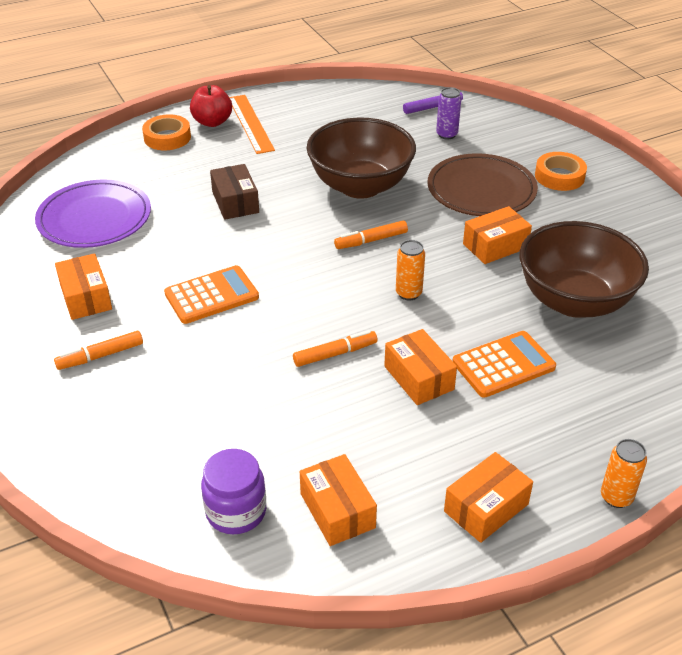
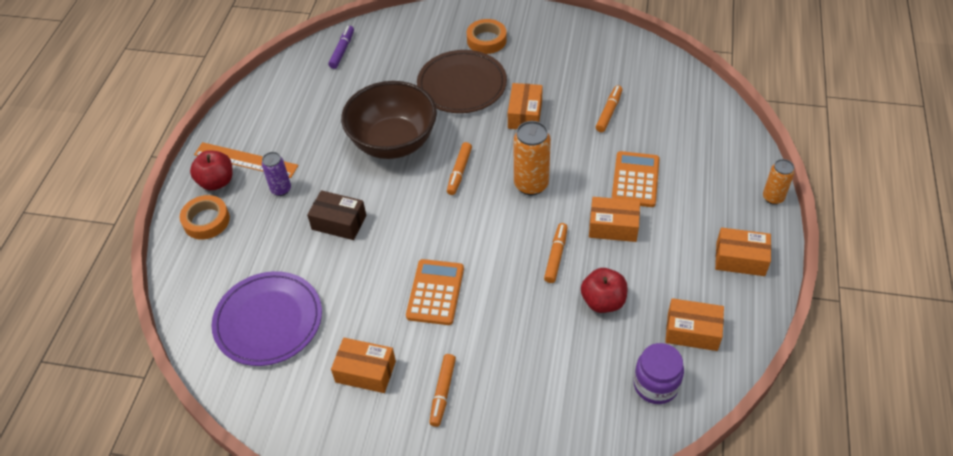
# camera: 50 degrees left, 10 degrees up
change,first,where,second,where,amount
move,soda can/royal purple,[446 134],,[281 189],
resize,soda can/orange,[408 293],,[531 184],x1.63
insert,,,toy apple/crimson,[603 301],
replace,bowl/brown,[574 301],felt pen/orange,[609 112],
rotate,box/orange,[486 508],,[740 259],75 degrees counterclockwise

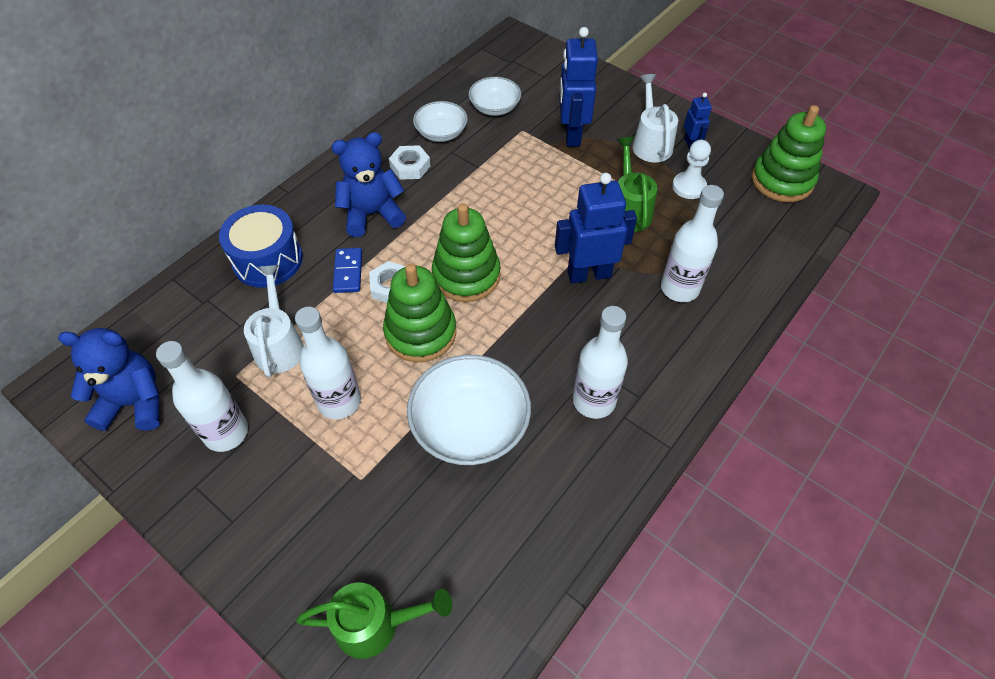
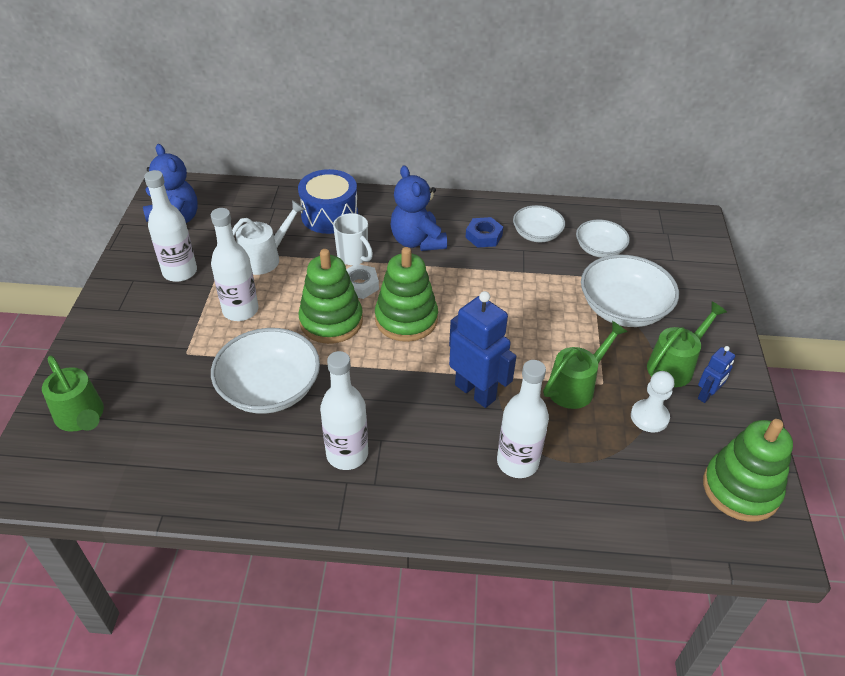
# camera: 55 degrees right, 10 degrees down
change,first,where,second,where,amount
replace,domino piece/royal blue,[348 272],mug/snow-white,[353 257],
rotate,stuffed bear/royal blue,[372 214],,[417 241],150 degrees counterclockwise
recolor,hex nut/snow-white,[410 166],hex nut/royal blue,[484 236],
replace,robot/royal blue,[571 134],bowl/snow-white,[623 309],
recolor,watering pot/snow-white,[651 143],watering pot/emerald,[675 365],

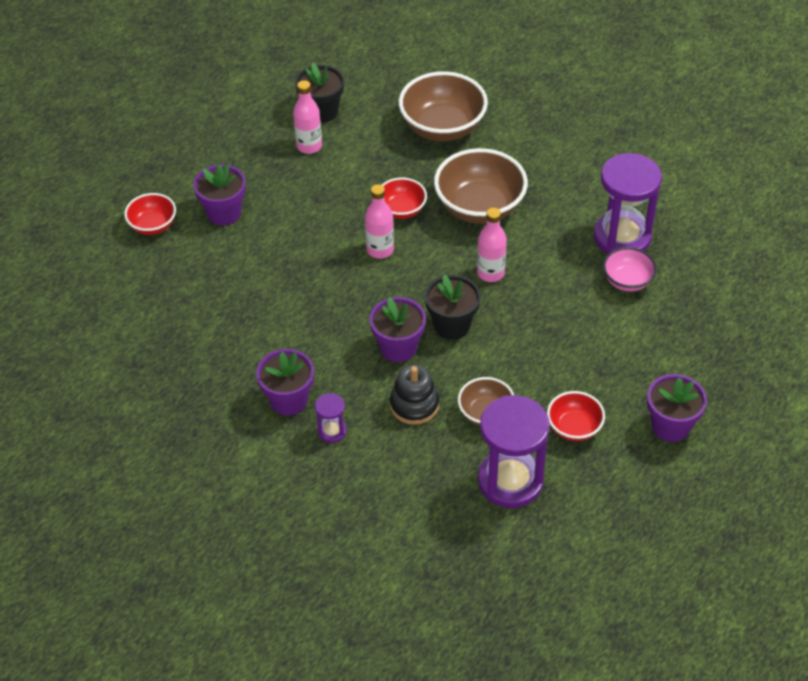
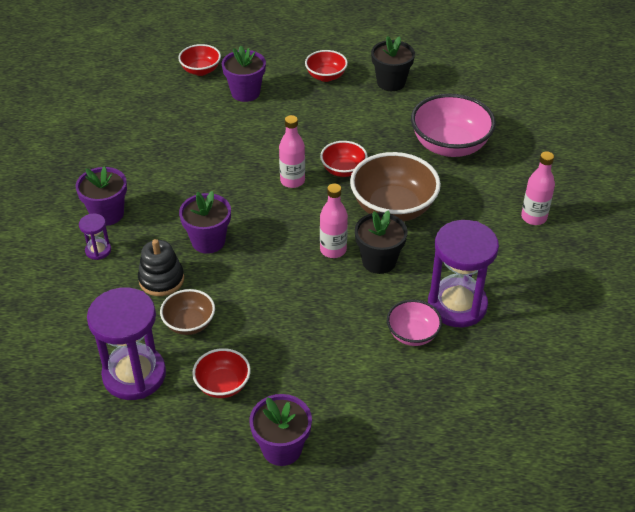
# camera: 50 degrees right, 5 degrees down
change,first,where,second,where,amount
insert,,,bowl/crimson,[326 76],
move,flower pot/ebony,[452 325],,[379 261],
recolor,bowl/brown,[442 127],bowl/rose-pink,[449 146],
move,bottle/rose-pink,[309 146],,[533 217],

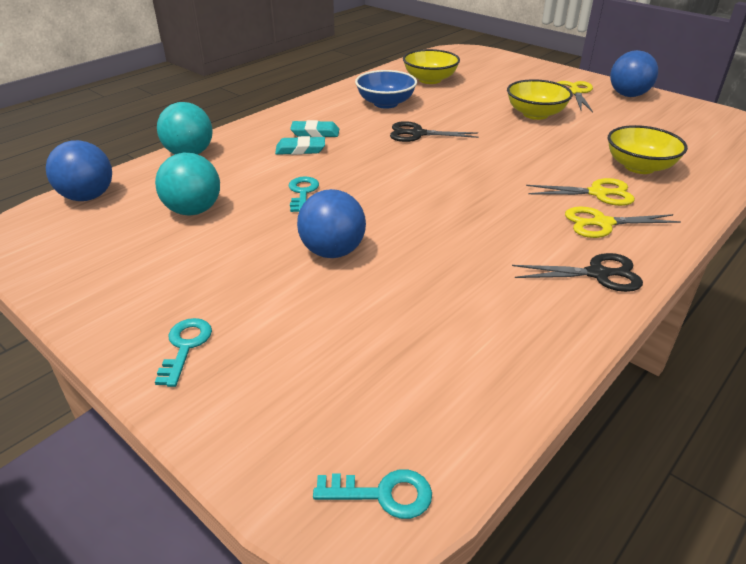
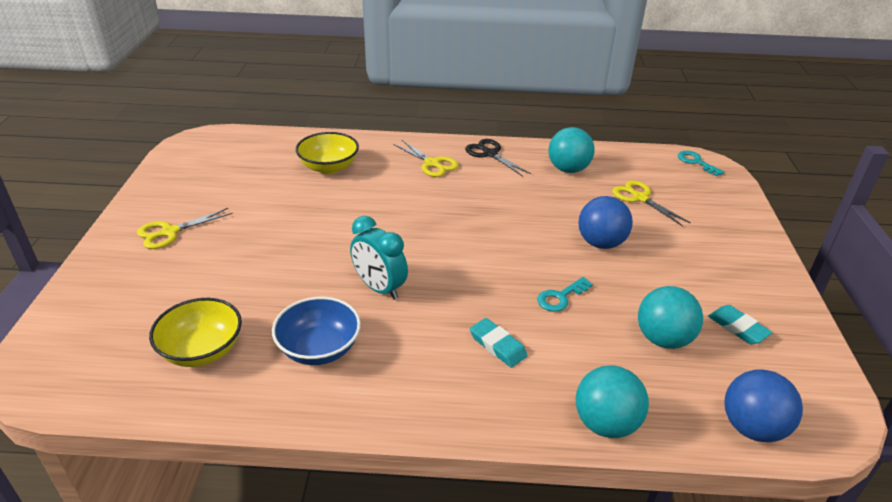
# camera: 130 degrees left, 0 degrees up
change,first,where,second,where,amount
replace,scissors/ebony,[417 134],alarm clock/teal,[379 288],
insert,,,sphere/teal,[568 169],
move,scissors/golden,[598 193],,[640 198],
move,eraser/teal,[315 133],,[738 327],
delete,key/teal,[185 346],,,
delete,bowl/golden,[535 114],,,
delete,sphere/royal blue,[628 95],,,

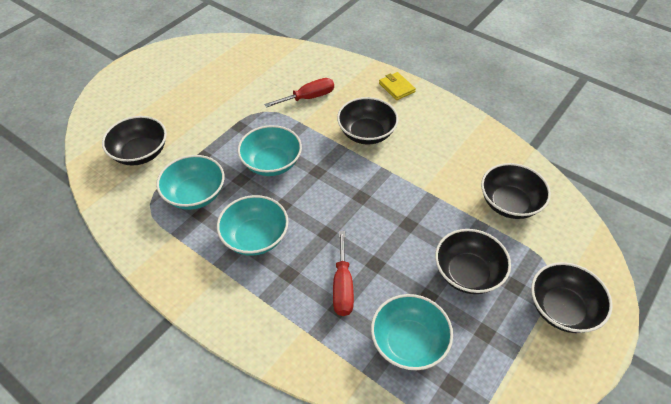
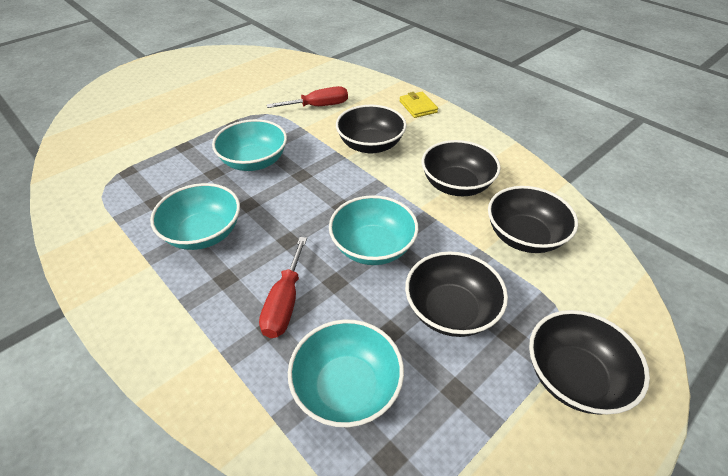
# camera: 10 degrees right, 5 degrees down
change,first,where,second,where,amount
move,bowl/teal,[195 195],,[373 247],
move,bowl/ebony,[140 153],,[456 185],

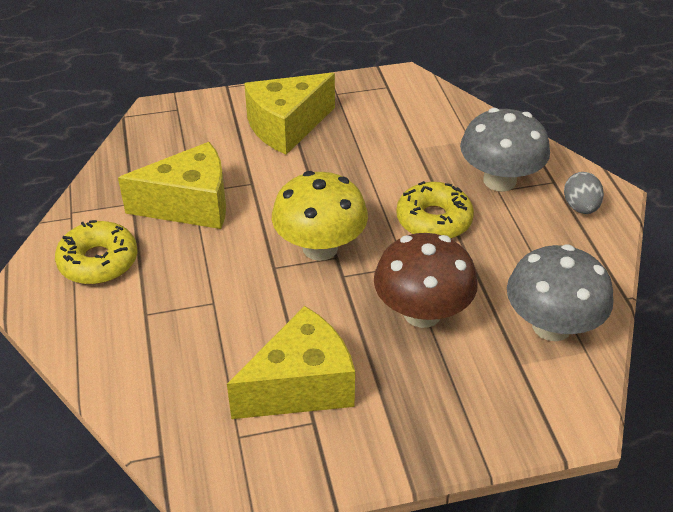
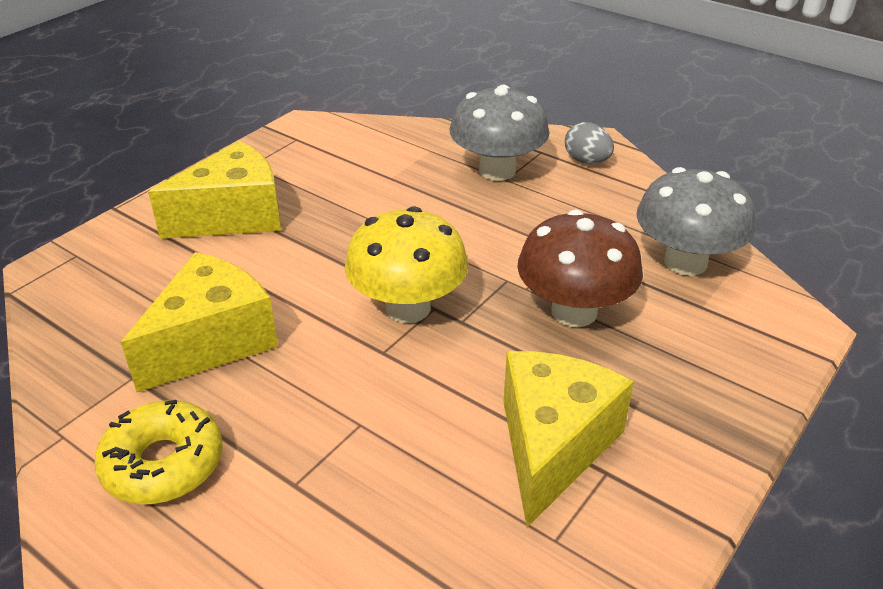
# camera: 40 degrees left, 5 degrees down
change,first,where,second,where,amount
rotate,piece of cheese/golden,[287 127],,[234 216],135 degrees counterclockwise
delete,doughnut/golden,[434 220],,,

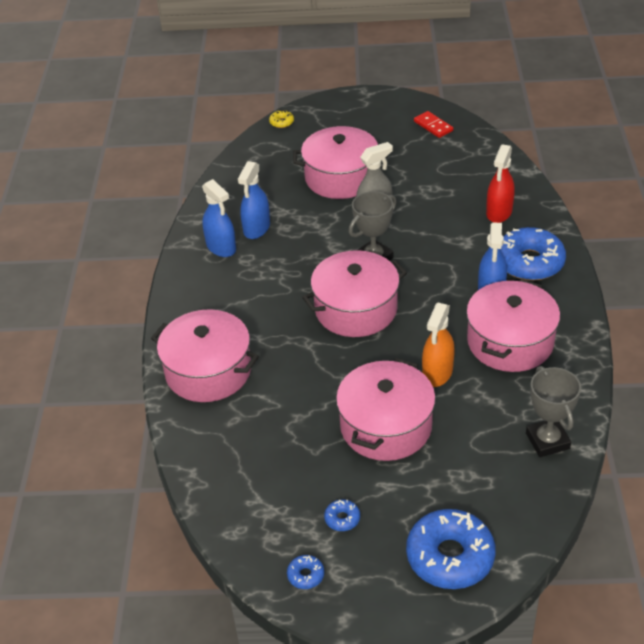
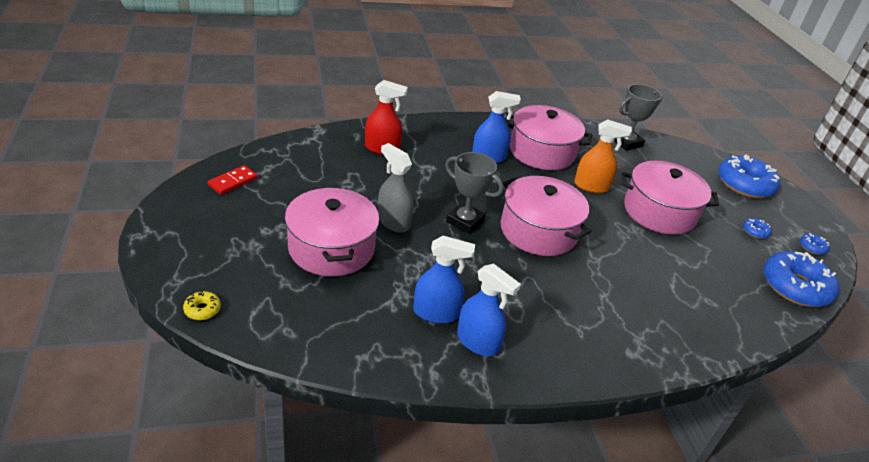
# camera: 110 degrees left, 5 degrees down
change,first,where,second,where,amount
rotate,spray bottle/royal blue,[221 247],,[477 342],90 degrees clockwise
move,doughnut/royal blue,[529 262],,[795 287],
delete,cooking pot/rose-pink,[208 371],,,

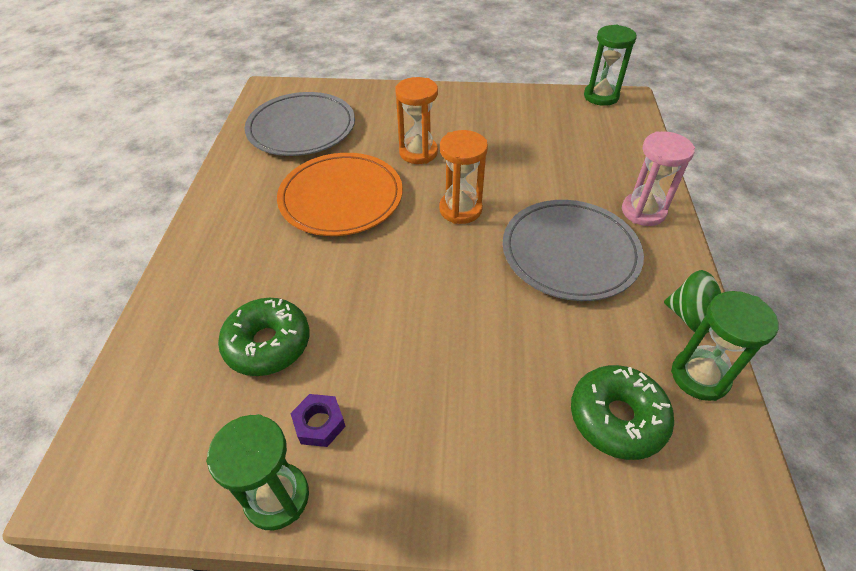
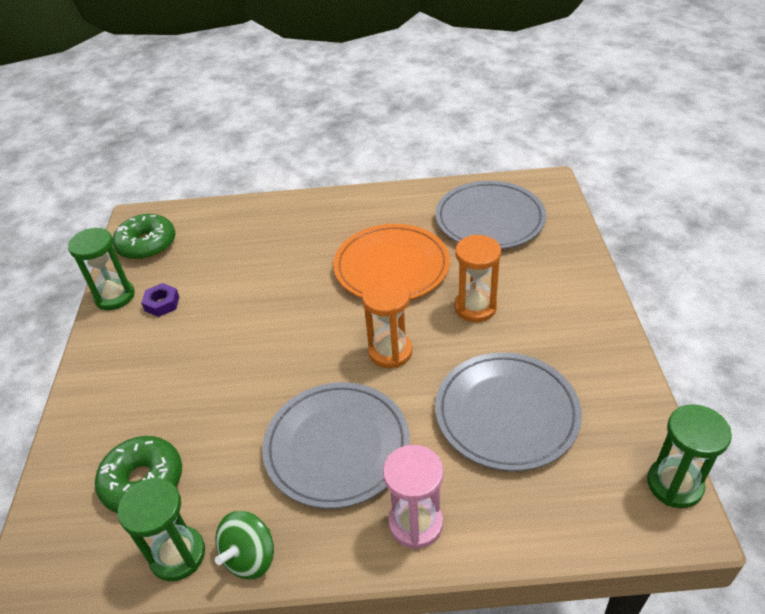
# camera: 85 degrees right, 5 degrees down
change,first,where,second,where,amount
move,doughnut/emerald,[268 344],,[147 245],
insert,,,plate/gray,[506 413],

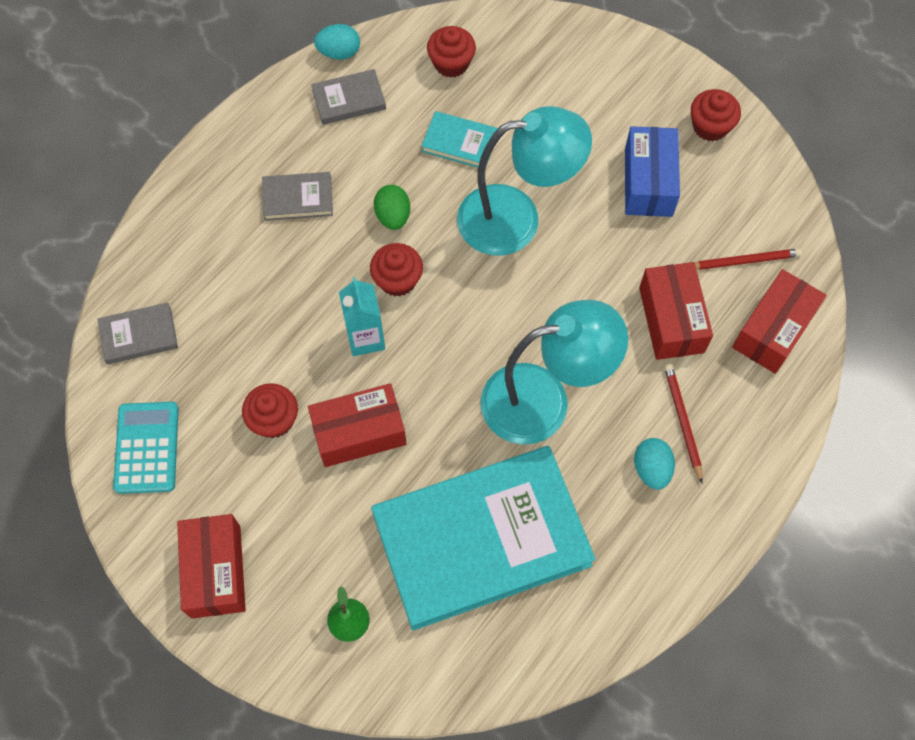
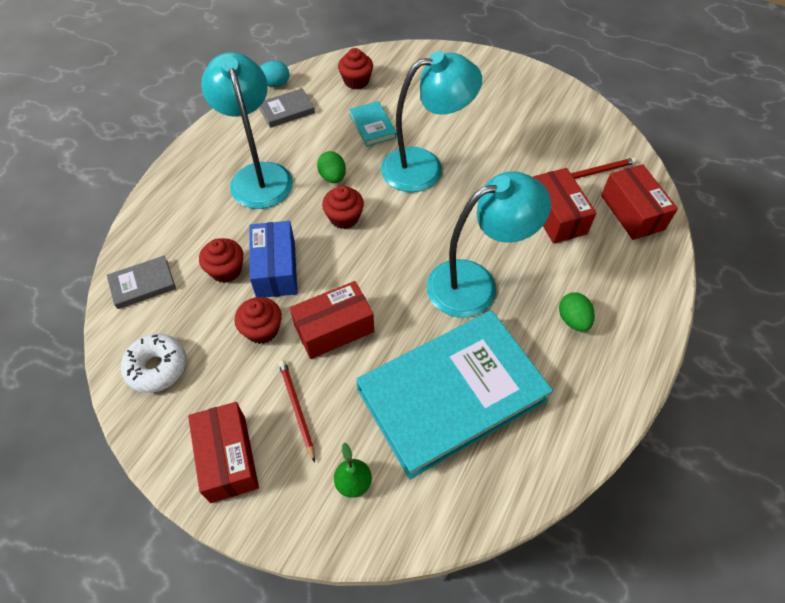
# camera: 10 degrees left, 10 degrees down
change,first,where,second,where,amount
replace,pocket calculator/teal,[147 448],doughnut/snow-white,[157 367],
move,cupcake/crimson,[710 126],,[226 270],
replace,book/gray,[298 198],lamp/teal,[258 175],
move,box/royal blue,[648 182],,[276 269],
move,wooden pencil/crimson,[682 421],,[296 408],
rotate,book/teal,[460 143],,[372 126],60 degrees clockwise
recolor,egg shape/teal,[651 469],egg shape/emerald,[573 320],
rotate,box/crimson,[773 330],,[632 212],45 degrees counterclockwise
delete,juice carton/teal,[365 338],,,

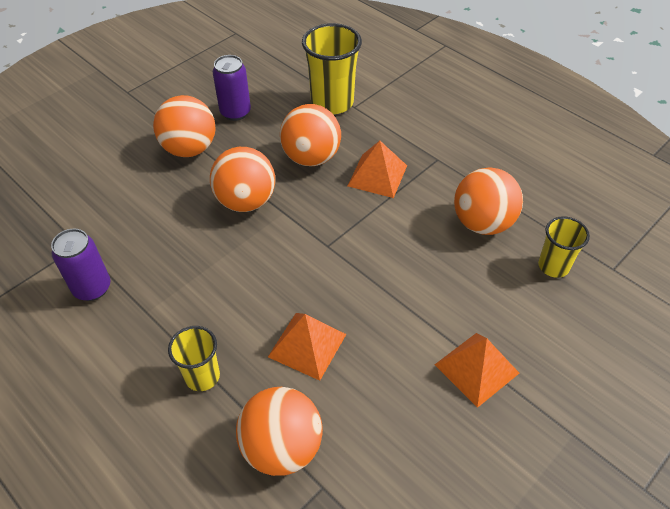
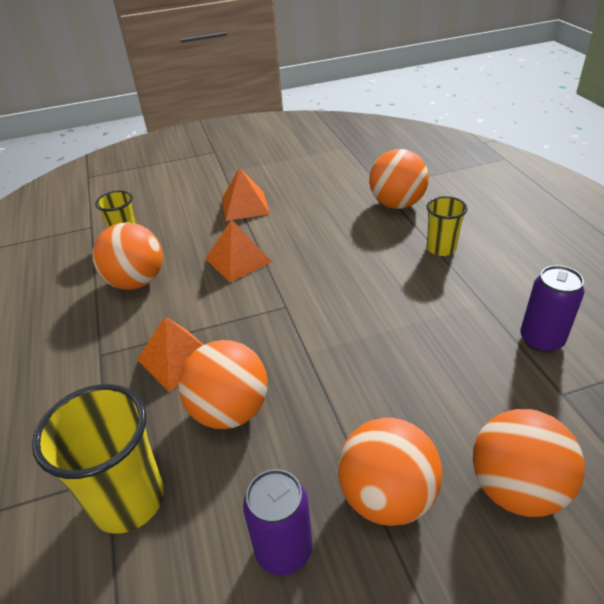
# camera: 150 degrees left, 10 degrees down
change,first,where,second,where,amount
move,solid pyramid/orange,[307 345],,[238 260],
move,sphere/orange,[246 201],,[516 488],

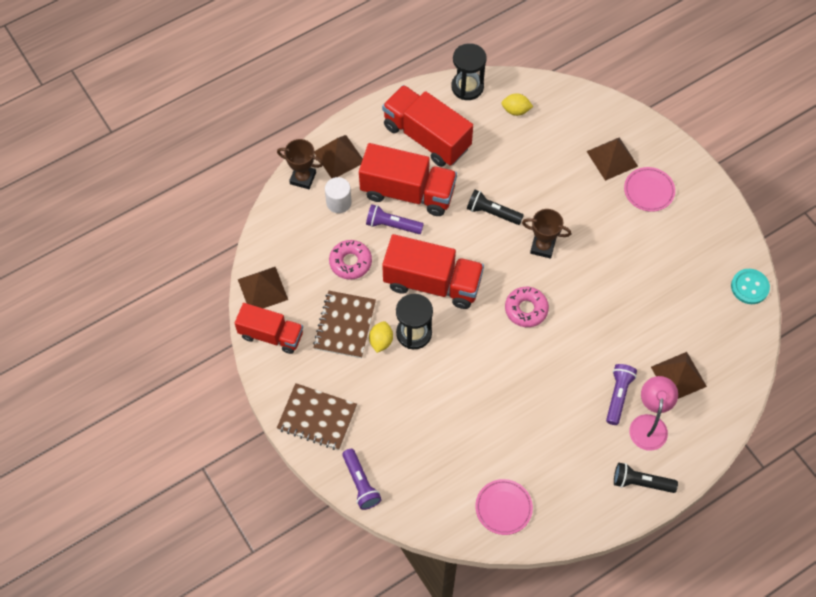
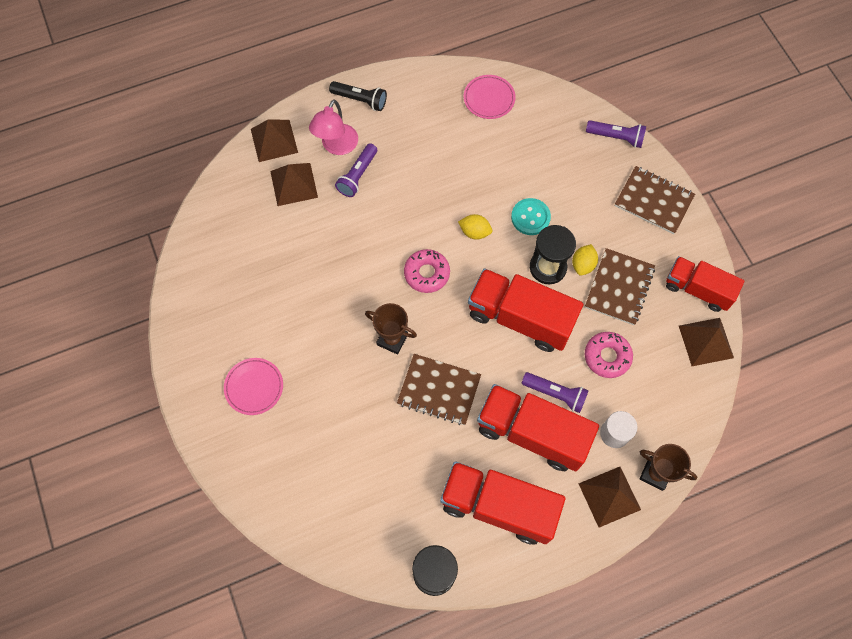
# camera: 170 degrees left, 5 degrees up
change,first,where,second,where,amount
move,solid pyramid/brown,[612 158],,[274 140],
replace,flashlight/ebony,[492 212],notepad/brown,[439 390],
rotate,lorry/crimson,[426 137],,[498 506],150 degrees clockwise
move,citrus fruit/golden,[516 110],,[474 232],
move,shirt button/teal,[749 287],,[530 217],
rotate,flashlight/royal purple,[360 483],,[616 137],120 degrees clockwise

